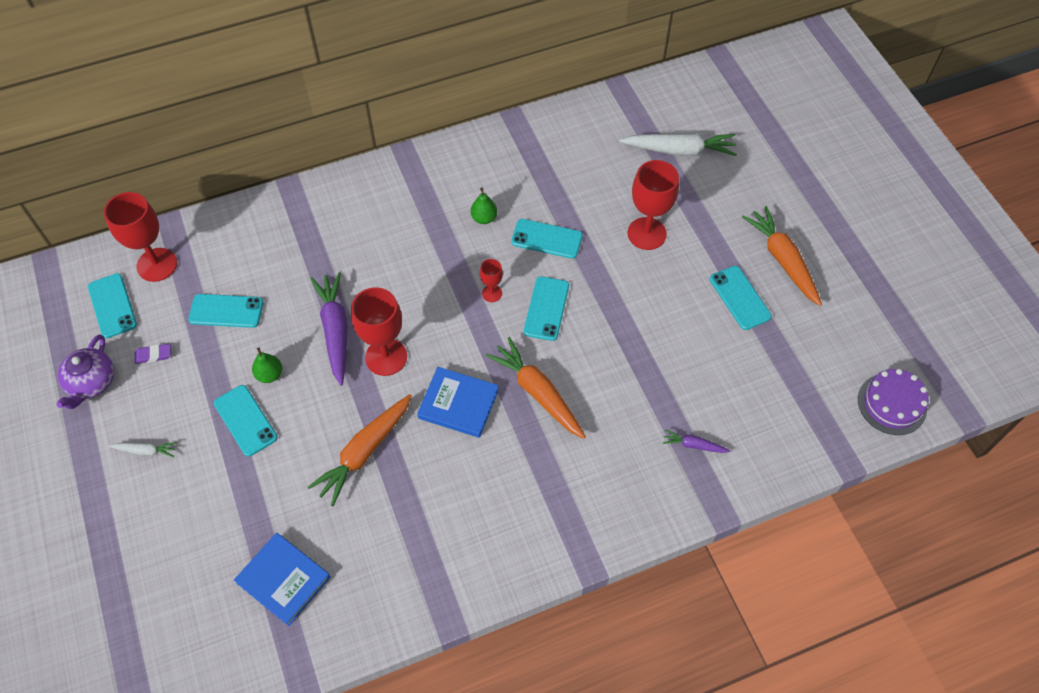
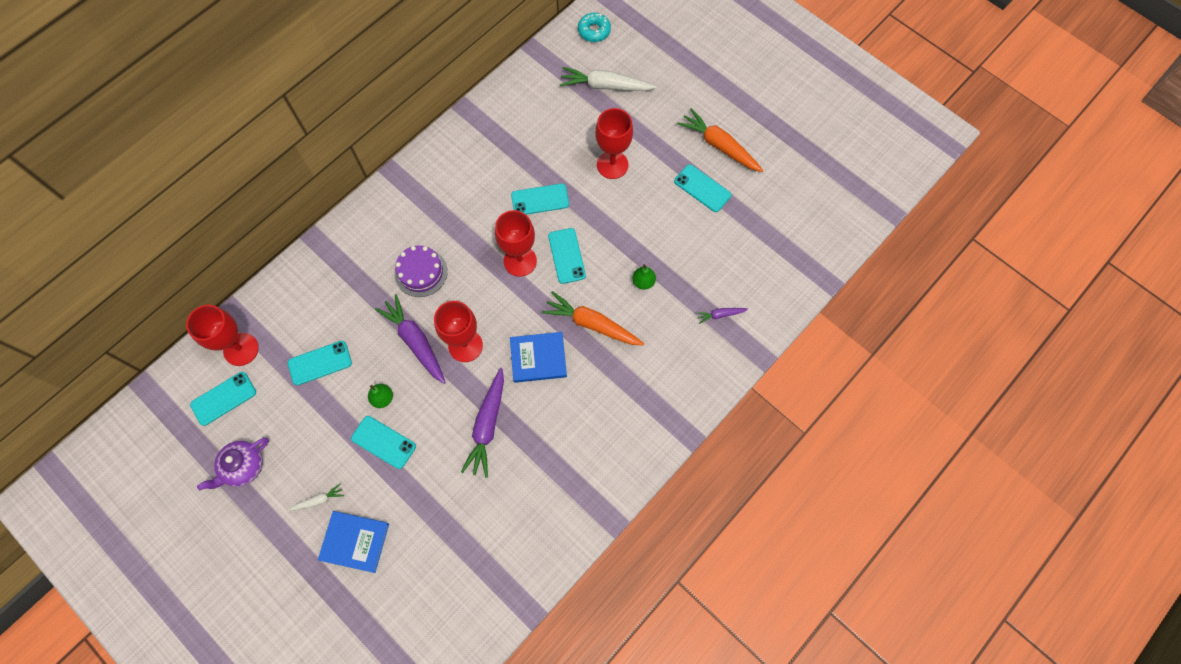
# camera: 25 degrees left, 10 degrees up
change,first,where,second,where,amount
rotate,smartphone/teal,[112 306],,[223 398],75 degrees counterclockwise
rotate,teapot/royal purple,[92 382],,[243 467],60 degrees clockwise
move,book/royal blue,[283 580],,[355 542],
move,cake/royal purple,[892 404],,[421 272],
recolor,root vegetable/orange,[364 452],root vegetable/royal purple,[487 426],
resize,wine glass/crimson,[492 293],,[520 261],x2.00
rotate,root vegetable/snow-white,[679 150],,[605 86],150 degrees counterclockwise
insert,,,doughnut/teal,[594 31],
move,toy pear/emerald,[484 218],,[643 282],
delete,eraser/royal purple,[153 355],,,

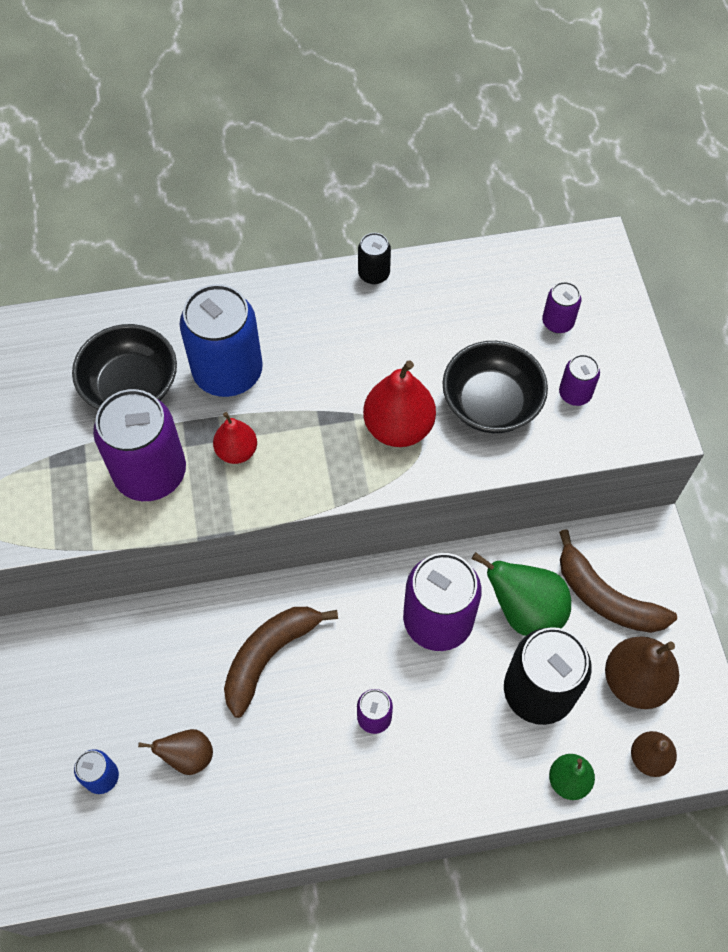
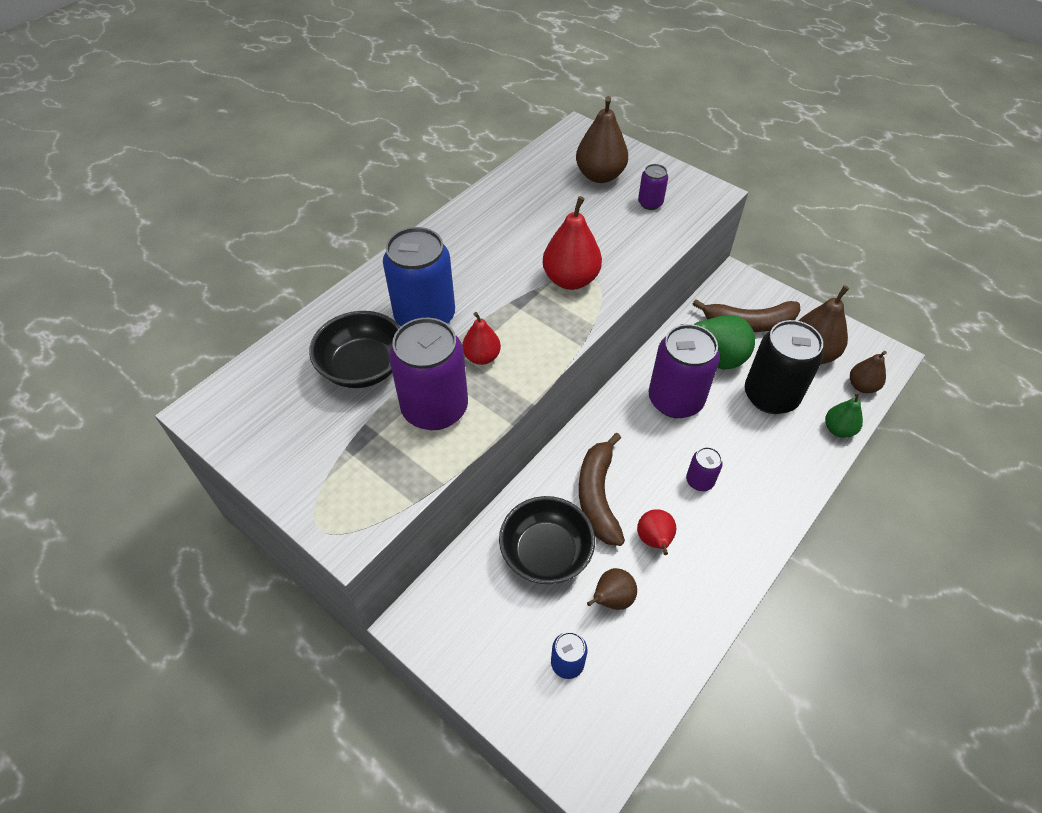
# camera: 40 degrees left, 10 degrees down
change,first,where,second,where,amount
move,bowl/ebony,[491 403],,[546 553],
replace,soda can/royal purple,[557 322],toy pear/brown,[600 175],
insert,,,toy pear/crimson,[654 540],
delete,soda can/ebony,[374 274],,,

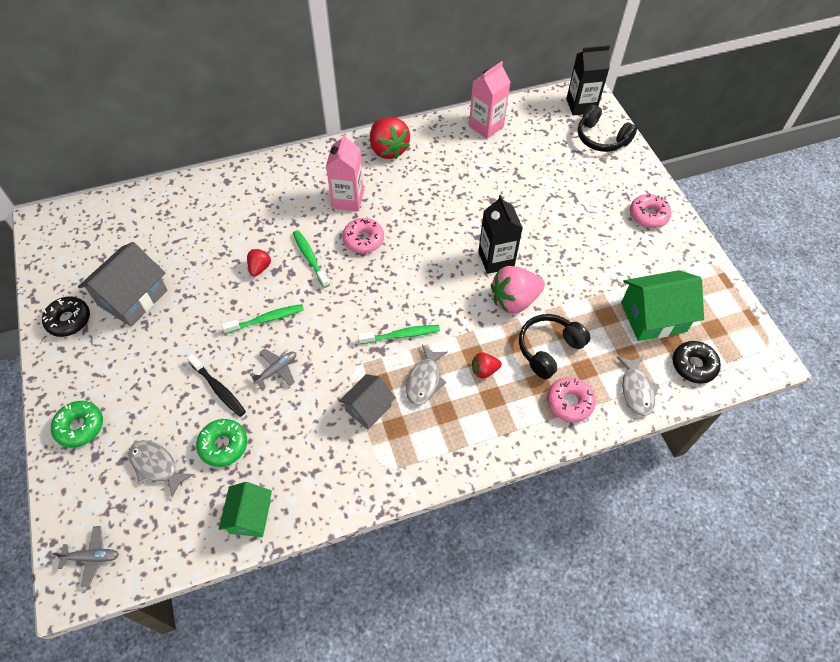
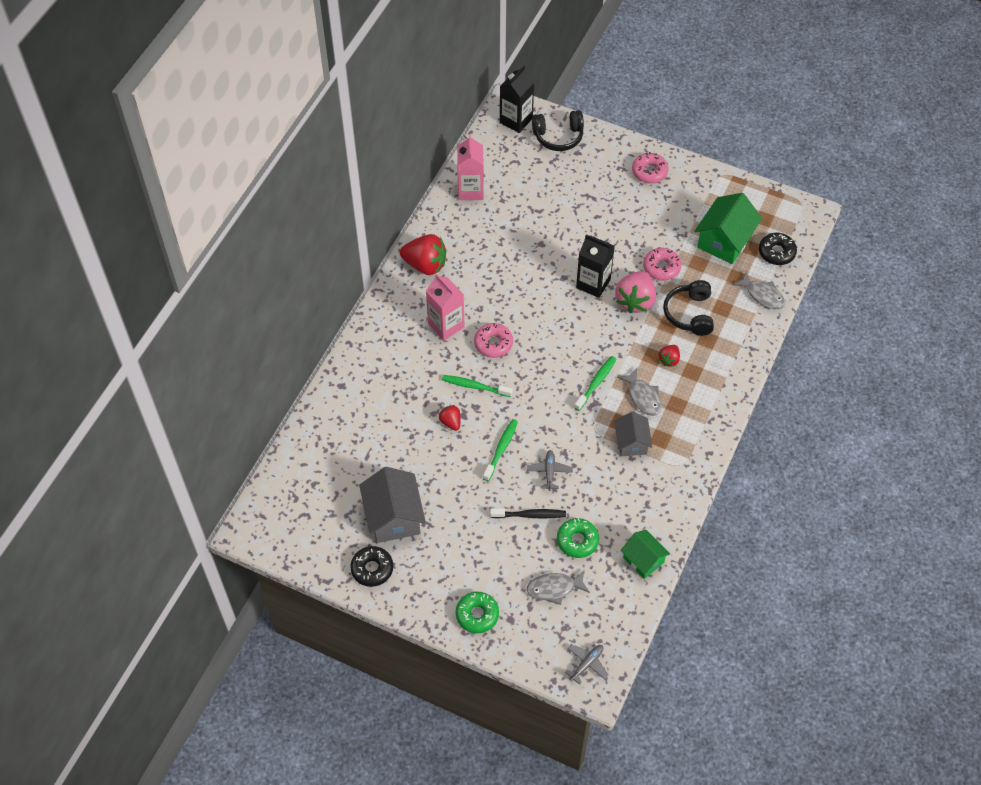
# camera: 45 degrees left, 0 degrees up
change,first,where,second,where,amount
move,doughnut/rose-pink,[569 402],,[661 268],

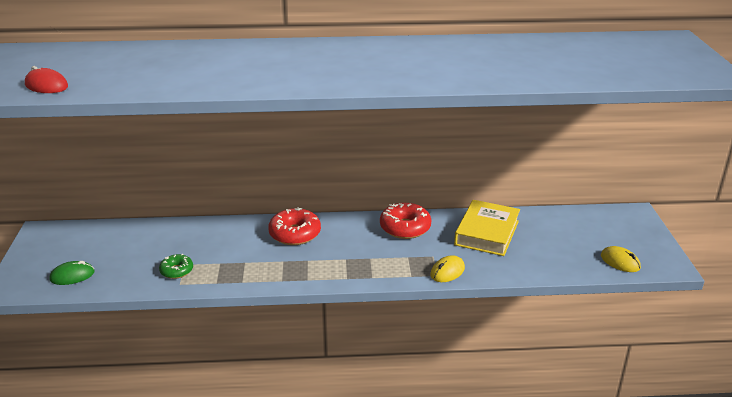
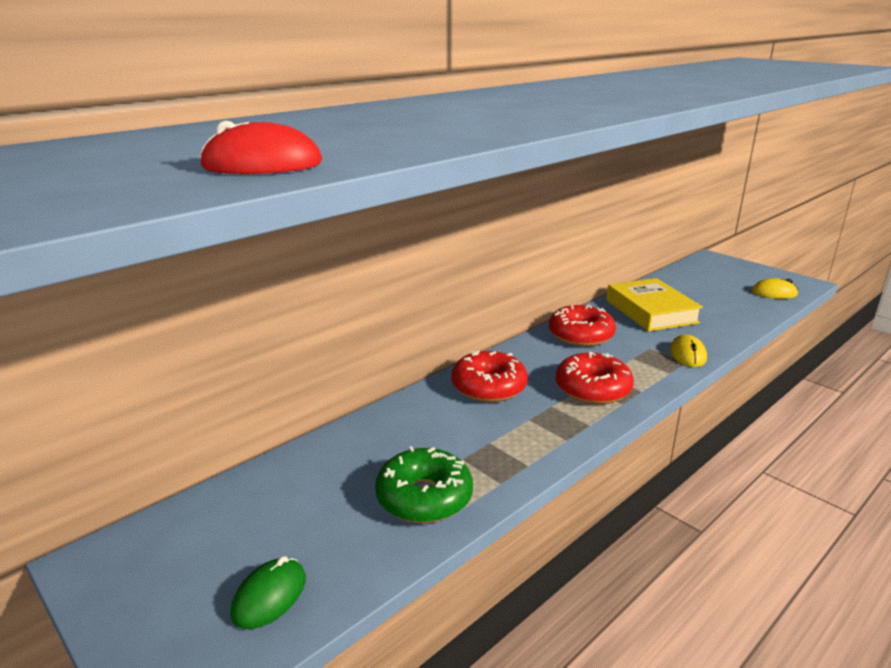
# camera: 40 degrees left, 5 degrees down
change,first,where,second,where,amount
resize,doughnut/emerald,[176 271],,[424 497],x1.68
insert,,,doughnut/crimson,[592 389],

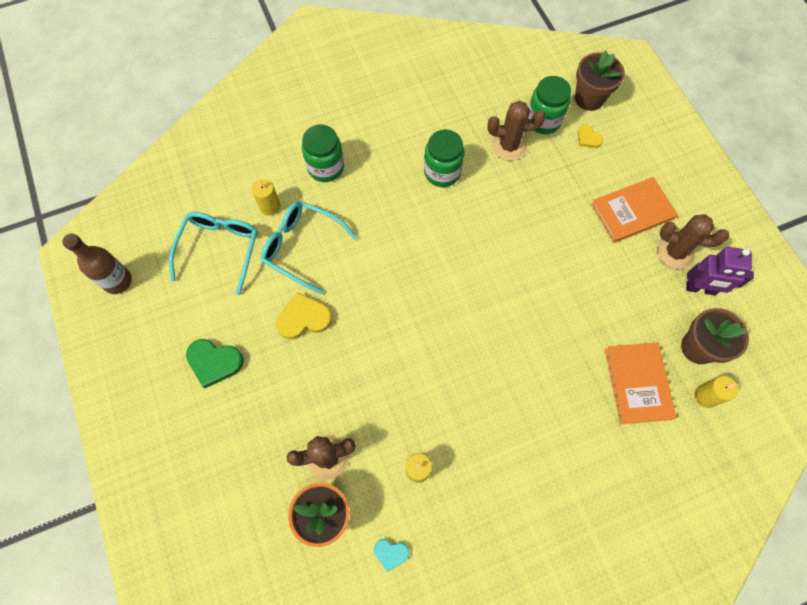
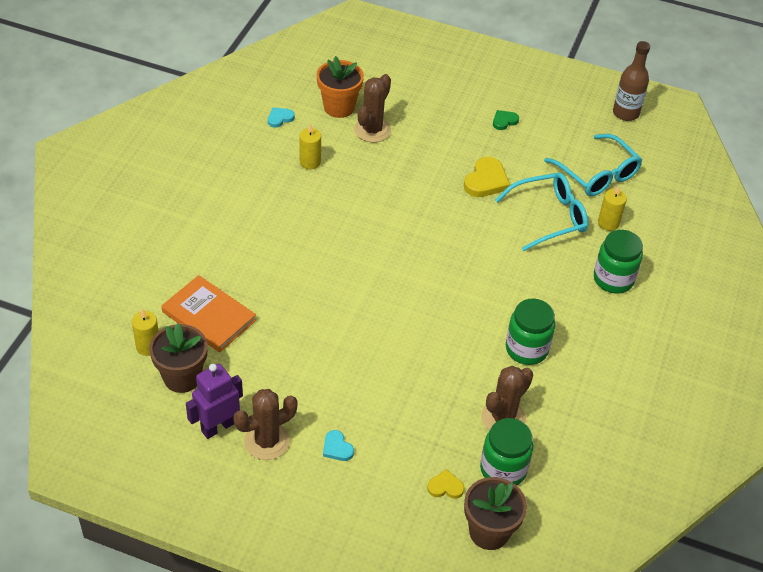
# camera: 130 degrees right, 20 degrees down
change,first,where,second,where,amount
replace,book/orange,[632 211],love heart/teal,[337 448],
resize,love heart/emerald,[214 362],,[504 121],x0.57

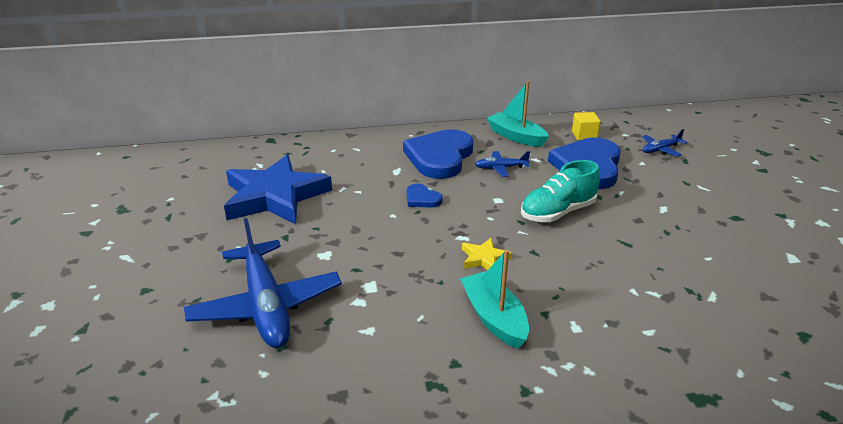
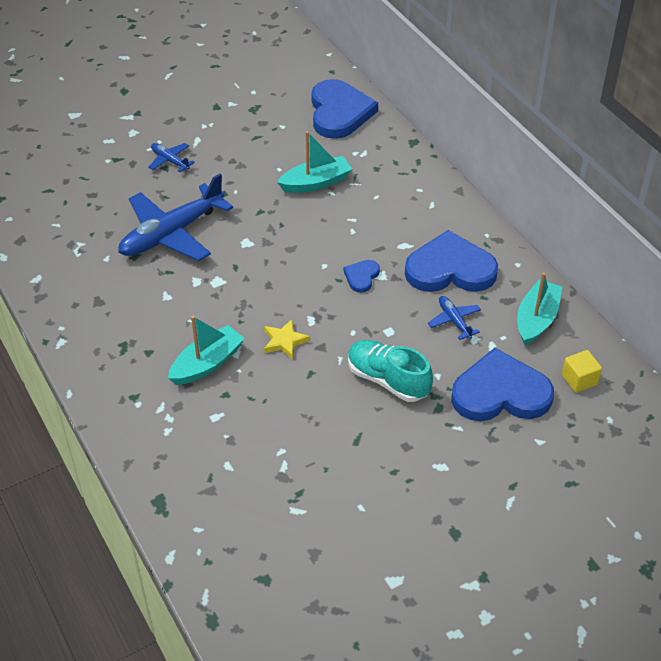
# camera: 70 degrees right, 15 degrees up
change,first,where,second,where,amount
move,plane/royal blue,[660 149],,[170 161],
replace,star shape/royal blue,[275 196],sailboat/teal,[316 183],
insert,,,love heart/royal blue,[339 112],

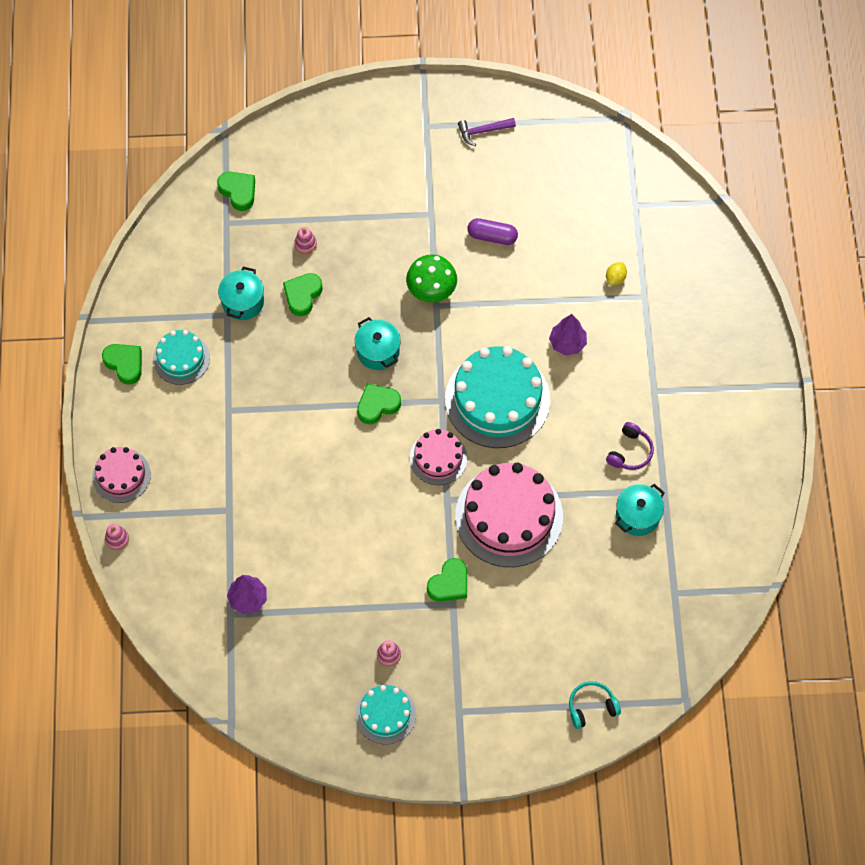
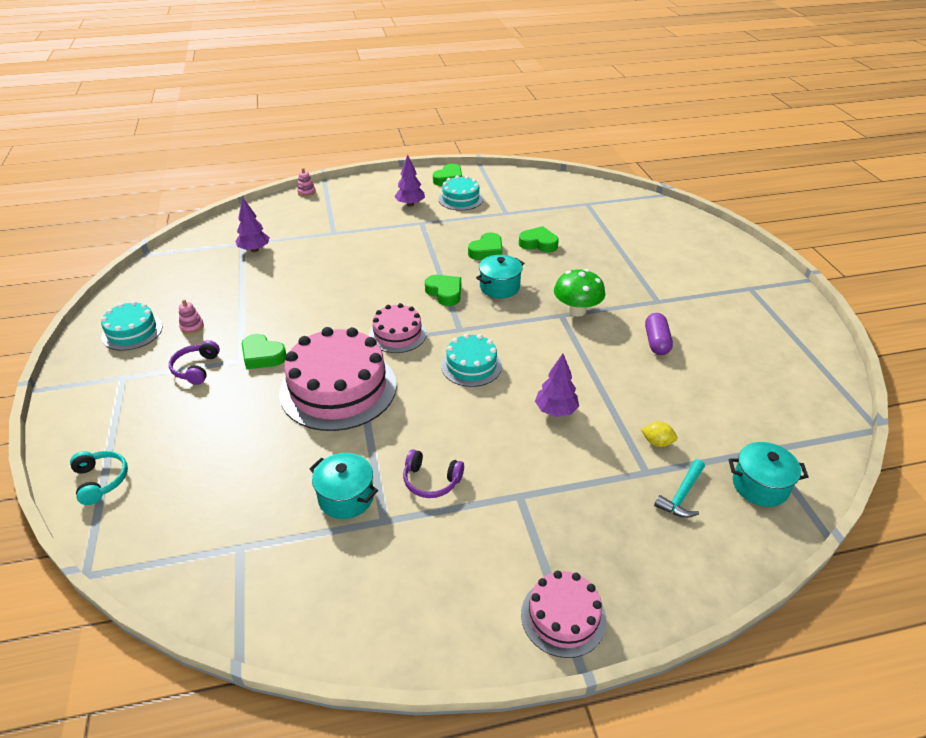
# camera: 80 degrees right, 25 degrees down
change,first,where,second,where,amount
insert,,,headset/royal purple,[196 368],
insert,,,fir tree/royal purple,[410 204],
resize,cake/teal,[497 399],,[471 366],x0.54
move,love heart/emerald,[238 192],,[486 251],
move,cake/rose-pink,[121 475],,[563 617],
insert,,,hammer/teal,[682 495],
move,cooking pot/teal,[243 302],,[760 486],
delete,stacking rings/rose-pink,[305 244],,,
delete,hammer/royal purple,[483 131],,,

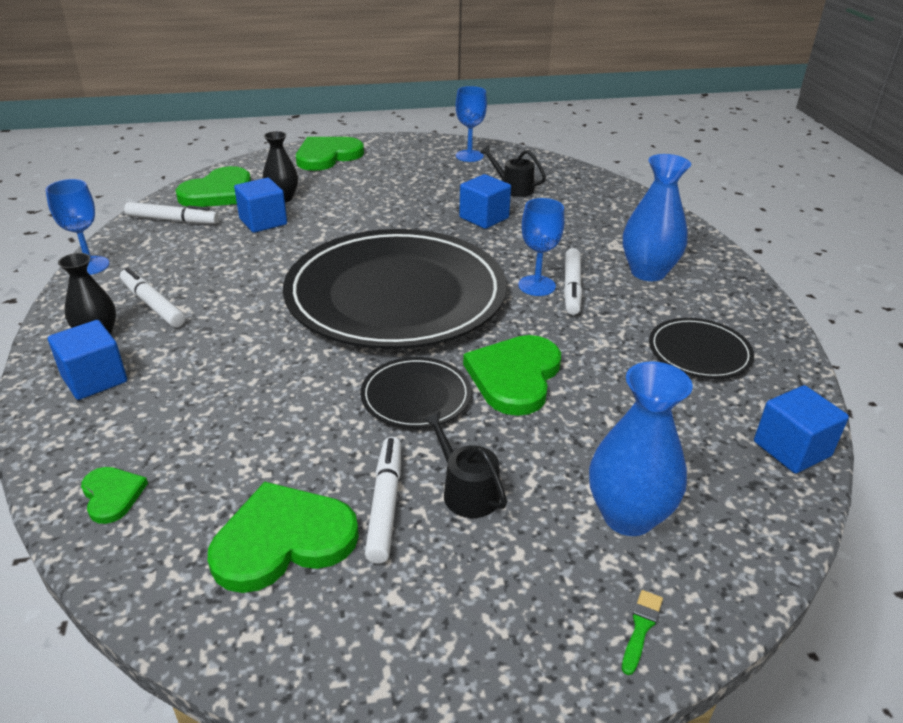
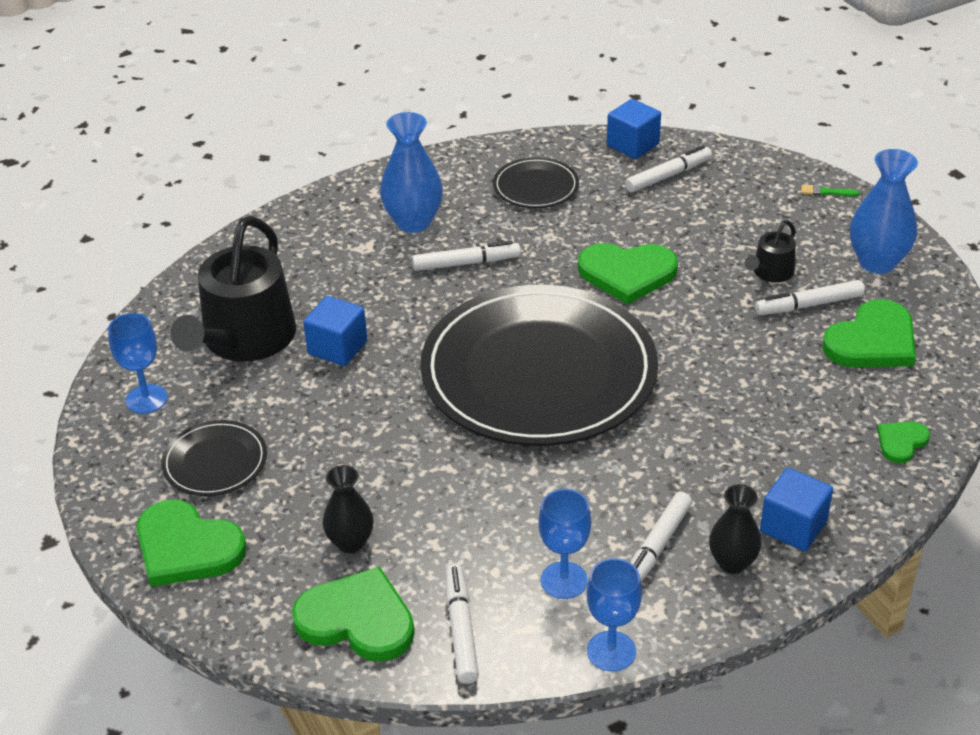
# camera: 105 degrees left, 5 degrees up
change,first,where,second,where,amount
move,plate/ebony,[416 396],,[215 462],
resize,watering pot/ebony,[513 188],,[244 340],x2.18
move,wine glass/royal blue,[536 286],,[564 580],
insert,,,felt pen/snow-white,[668 176],
rotate,love heart/emerald,[283 540],,[872 341],90 degrees counterclockwise
move,flower vase/royal blue,[628 516],,[877 262],
delete,cube/royal blue,[263 222],,,

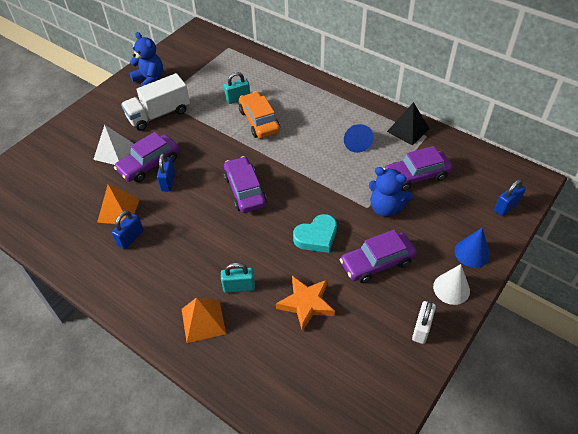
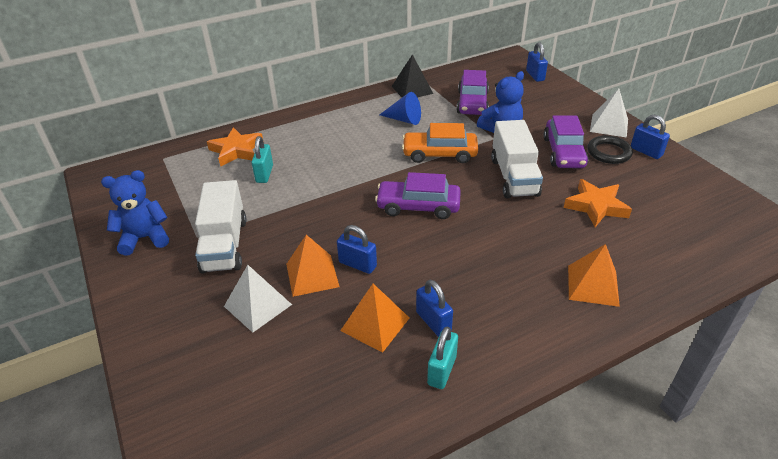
# camera: 65 degrees left, 10 degrees down
change,first,where,second,where,amount
insert,,,star shape/orange,[236 150],
replace,toy car/royal purple,[149 164],solid pyramid/orange,[312 275],
move,toy car/orange,[259 121],,[439 154],
move,lock/teal,[239 287],,[442 370],
replace,love heart/teal,[316 237],lorry/snow-white,[514 177],
insert,,,torus/ebony,[608 152],
replace,cone/snow-white,[451 288],solid pyramid/snow-white,[609 125],
recolor,lock/snow-white,[421 329],lock/royal blue,[646 152],
delete,cone/royal blue,[472 253],,,

